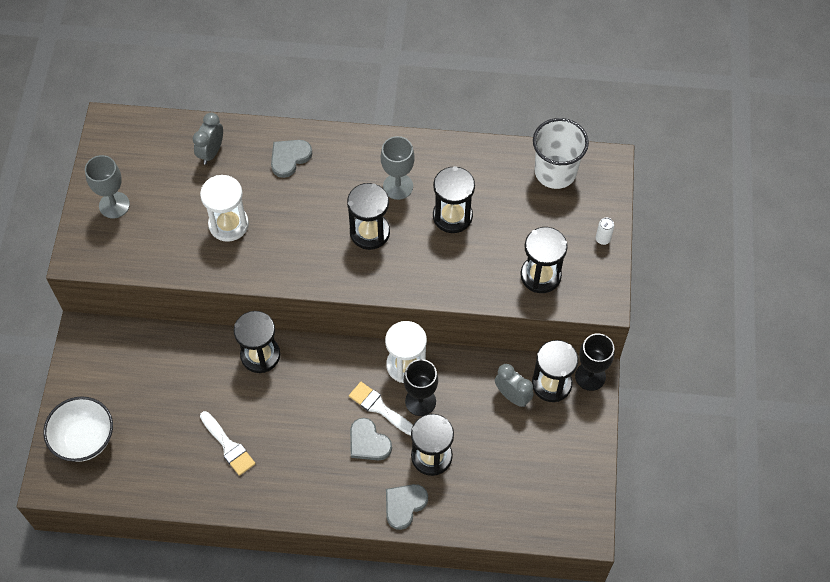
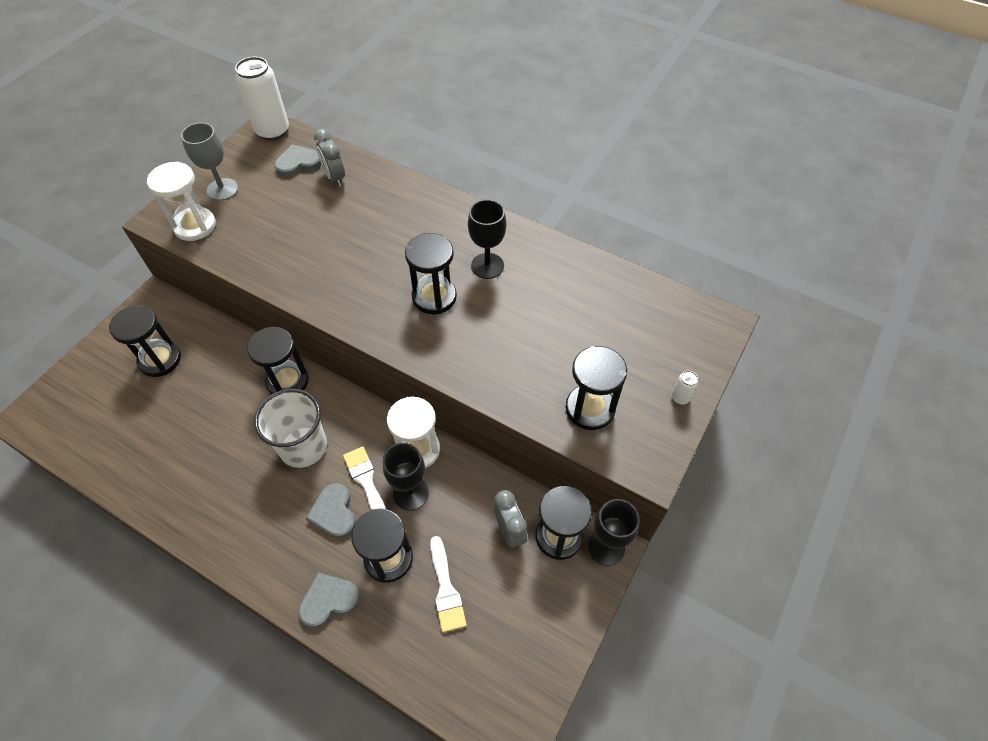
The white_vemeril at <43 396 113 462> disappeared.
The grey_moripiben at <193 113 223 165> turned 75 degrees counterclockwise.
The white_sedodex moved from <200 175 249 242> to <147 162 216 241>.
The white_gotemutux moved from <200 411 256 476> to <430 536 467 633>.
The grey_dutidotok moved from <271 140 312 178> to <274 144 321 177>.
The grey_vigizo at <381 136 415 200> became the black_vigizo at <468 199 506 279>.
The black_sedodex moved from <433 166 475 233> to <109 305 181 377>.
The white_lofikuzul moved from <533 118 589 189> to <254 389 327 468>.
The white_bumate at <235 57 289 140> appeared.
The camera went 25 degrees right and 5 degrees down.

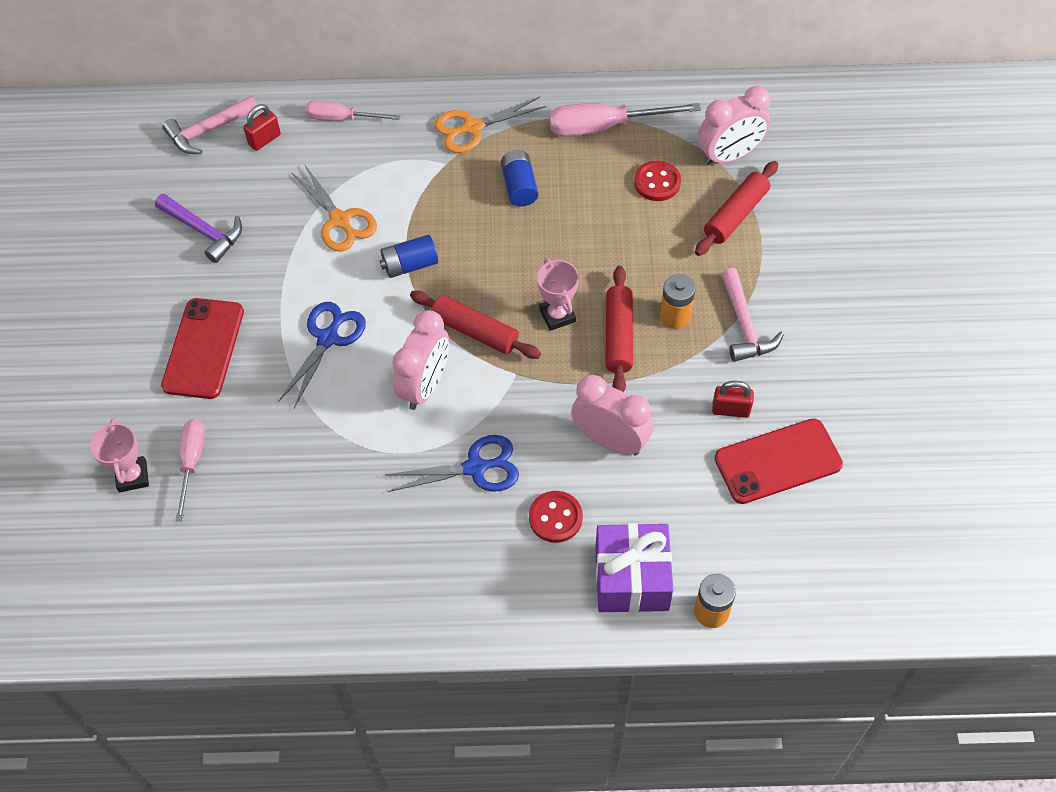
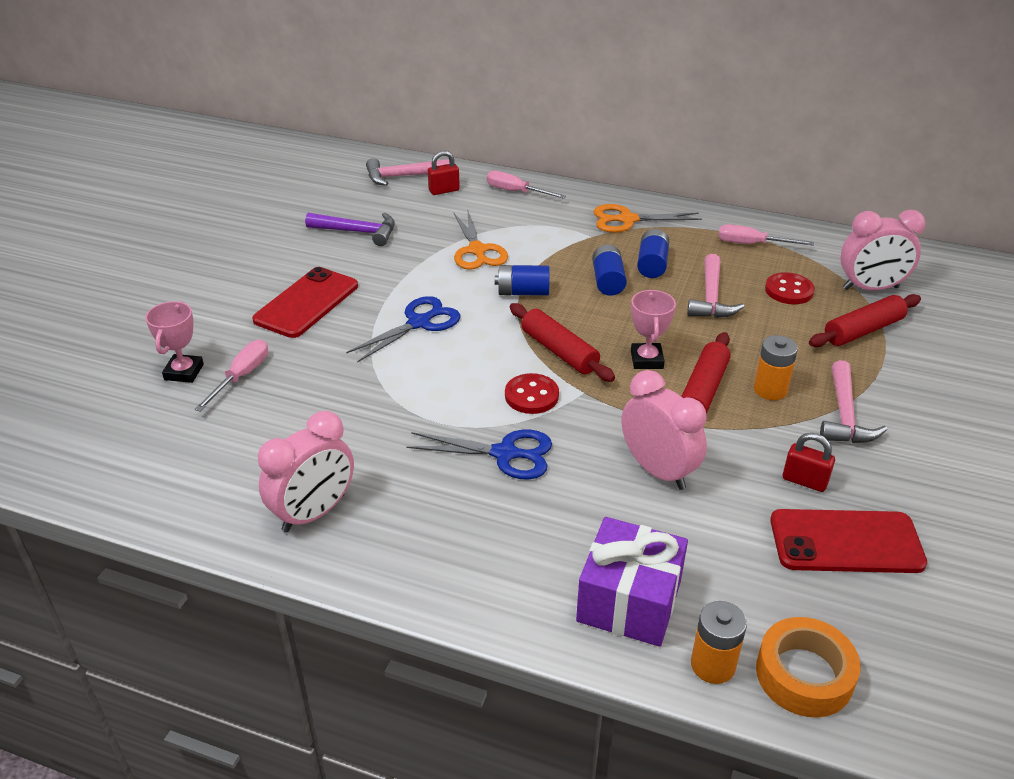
The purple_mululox at <155 194 242 263> turned 45 degrees counterclockwise.
The pink_moripiben moved from <393 310 449 410> to <258 411 354 532>.
The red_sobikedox moved from <529 491 583 543> to <505 373 559 414>.
The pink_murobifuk at <549 103 701 137> changed to 0.63 times the size.
The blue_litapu at <592 245 627 295> appeared.
The pink_mululox at <687 254 744 318> appeared.
The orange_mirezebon at <756 617 860 718> appeared.
The camera went 20 degrees right and 20 degrees down.

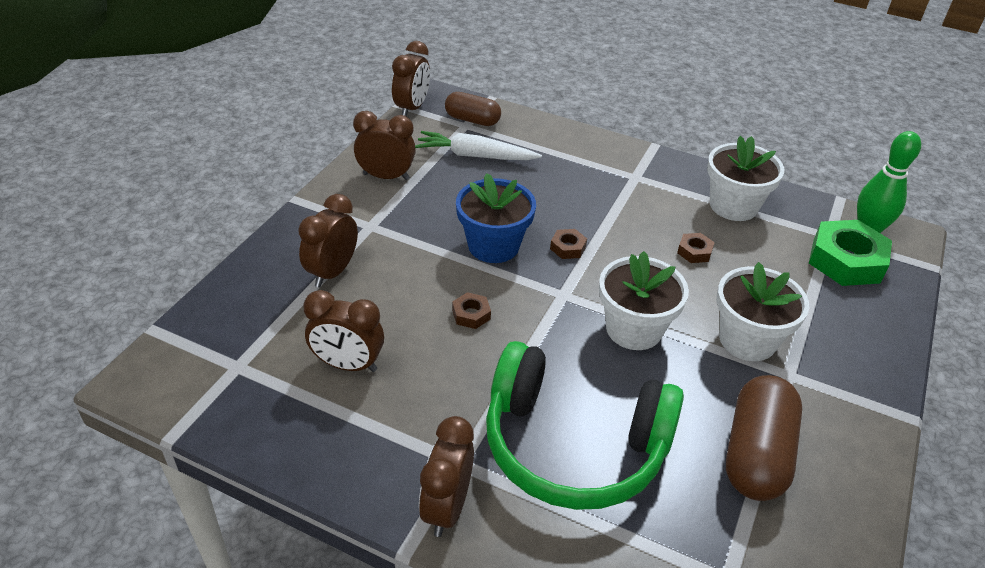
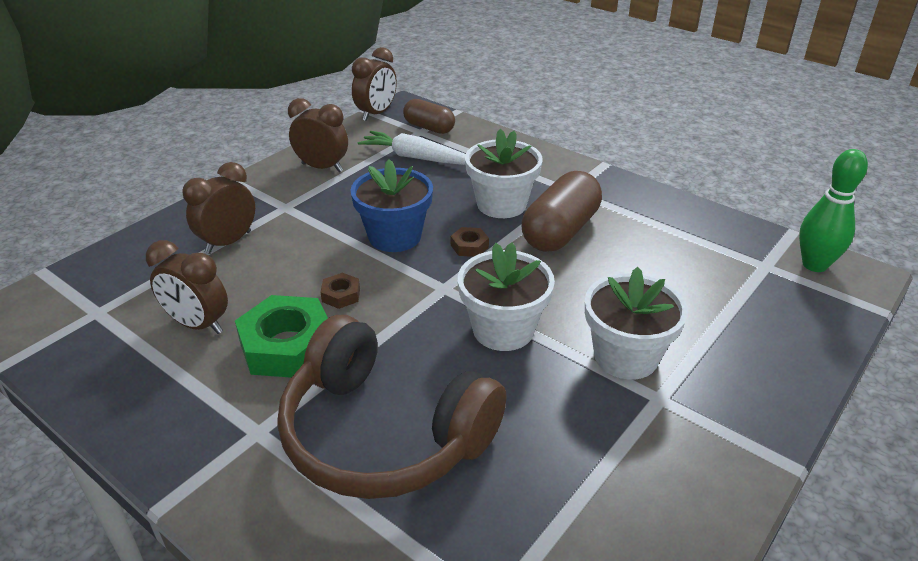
The brown_moripiben at <419 416 474 537> disappeared.
The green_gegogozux at <486 341 684 510> became the brown_gegogozux at <278 315 506 499>.
The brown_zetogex at <677 233 715 263> disappeared.
The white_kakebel moved from <707 136 784 221> to <465 129 543 218>.
The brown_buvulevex moved from <726 375 802 501> to <522 171 602 252>.
The green_zetogex moved from <809 220 892 286> to <235 295 328 378>.
The camera went 15 degrees right and 5 degrees down.

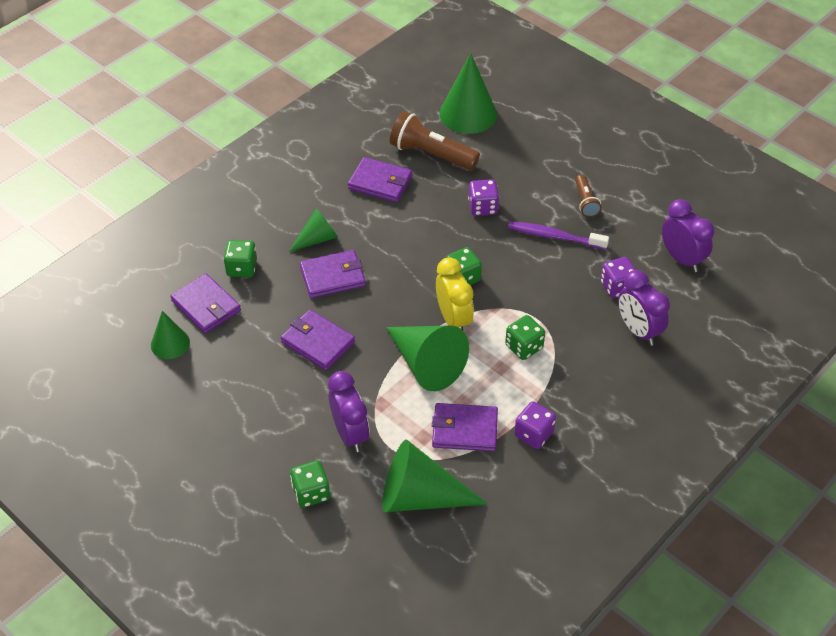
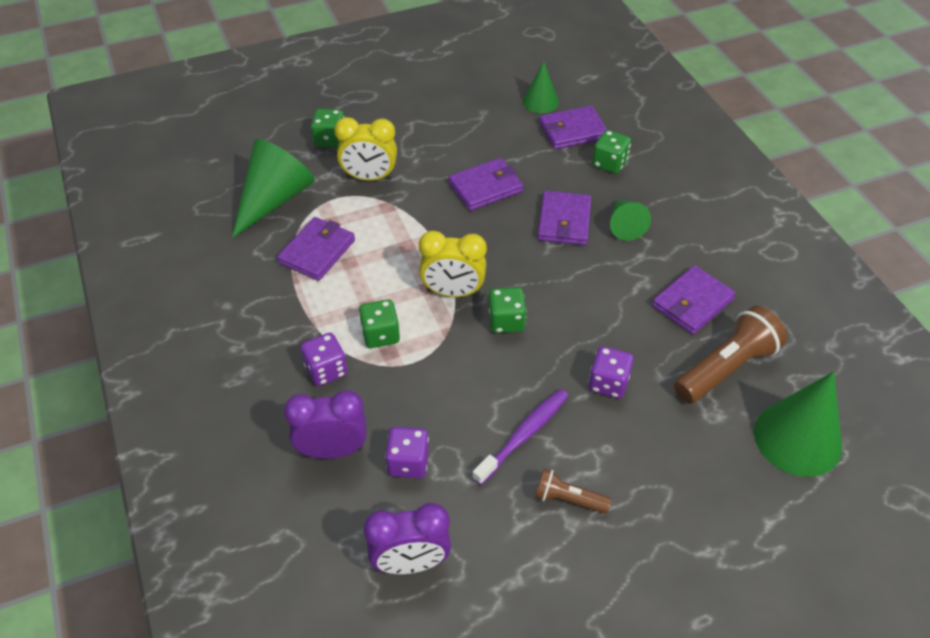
The purple_moripiben at <328 371 369 452> became the yellow_moripiben at <334 117 397 181>.
The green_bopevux at <386 325 469 391> disappeared.
The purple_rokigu moved from <514 401 556 449> to <301 333 348 386>.
The camera went 115 degrees right and 0 degrees up.

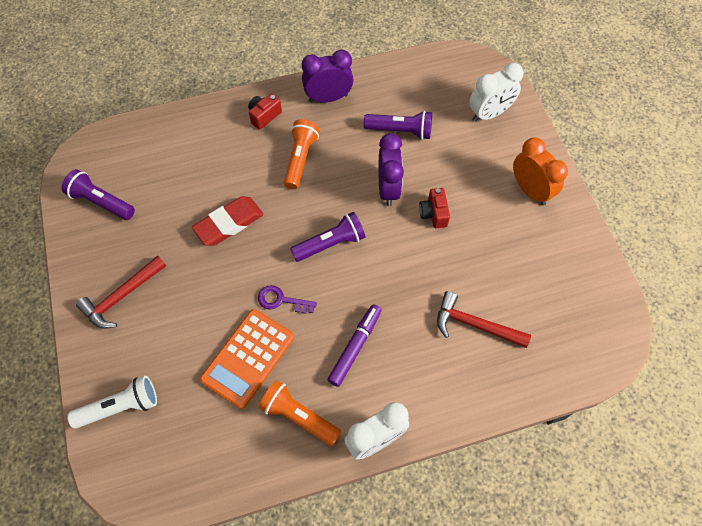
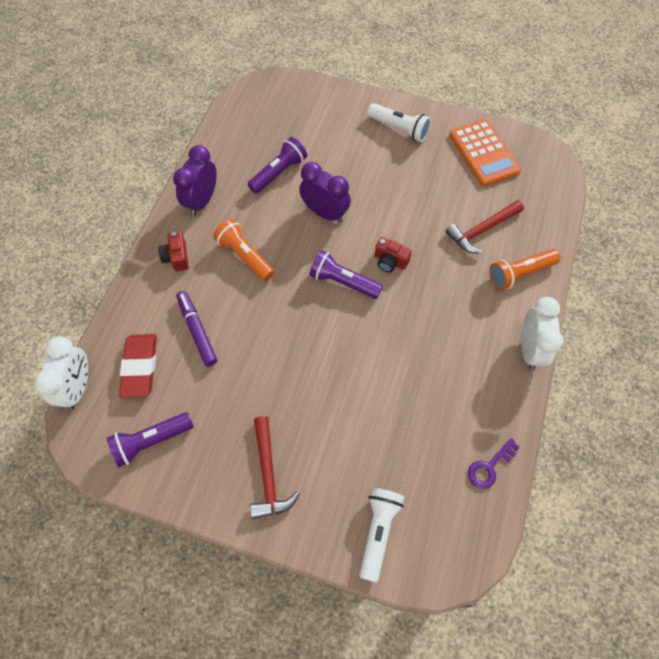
The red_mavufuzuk moved from <192 196 264 246> to <119 334 157 398>.
The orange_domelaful moved from <200 309 294 409> to <449 120 521 186>.
The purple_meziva moved from <258 285 317 314> to <468 438 520 489>.
The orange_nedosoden moved from <259 380 341 446> to <489 249 561 290>.
The purple_nedosoden at <290 212 365 262> turned 75 degrees counterclockwise.
The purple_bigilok moved from <327 304 381 387> to <176 291 217 366>.
The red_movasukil moved from <419 188 450 228> to <374 237 412 273>.
The white_moripiben moved from <469 63 524 122> to <34 337 88 410>.
The orange_moripiben at <513 137 568 206> was replaced by the white_nedosoden at <368 103 431 142>.
The camera went 55 degrees left and 0 degrees up.

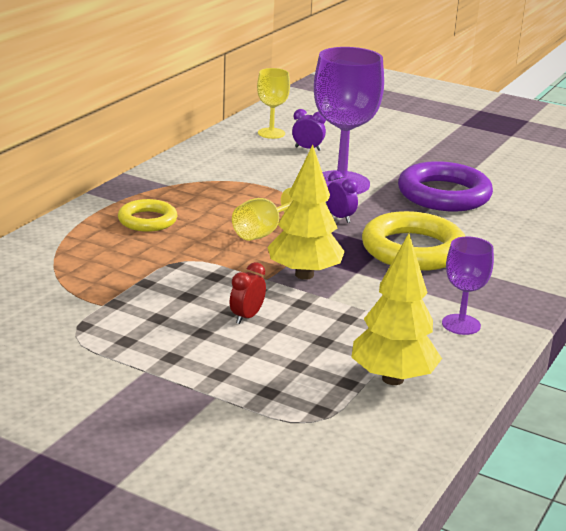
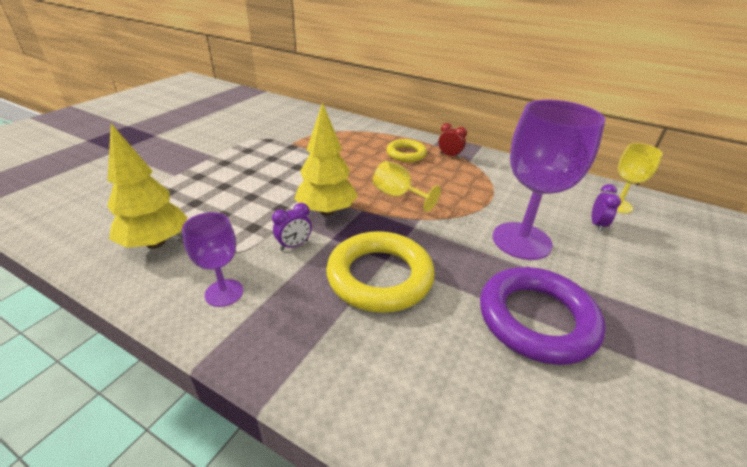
The red_moripiben moved from <230 262 266 324> to <438 123 467 159>.
The purple_moripiben moved from <326 171 358 223> to <272 203 312 250>.
The camera went 90 degrees right and 10 degrees up.

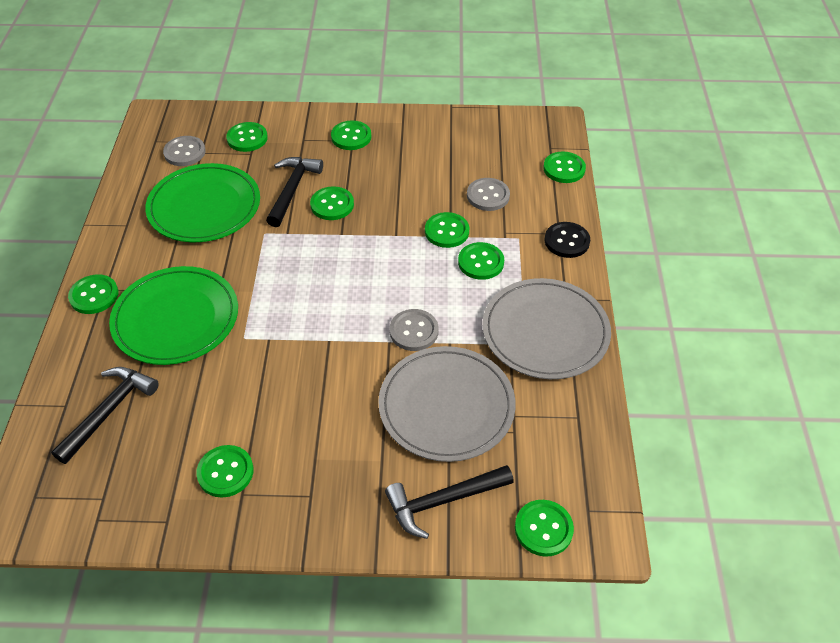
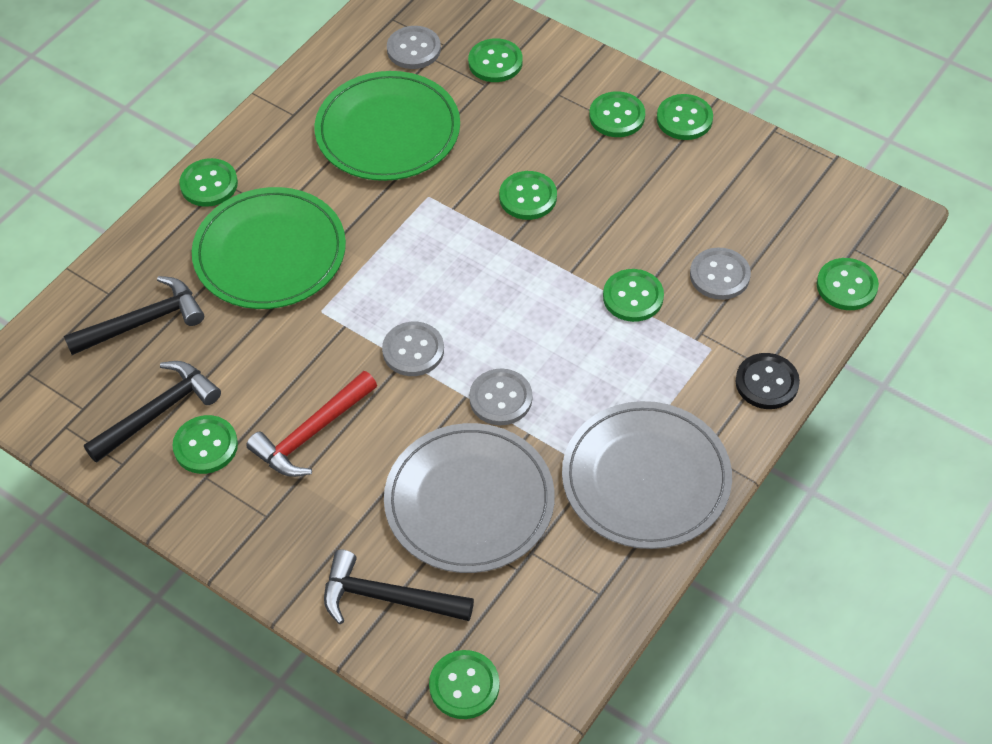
The black_mululox moved from <266 157 323 227> to <84 361 221 463>.
The green_sobikedox moved from <458 242 504 280> to <657 94 713 140>.
The red_mululox at <246 371 377 477> appeared.
The grey_sobikedox at <382 322 444 376> appeared.
The camera went 35 degrees right and 5 degrees up.

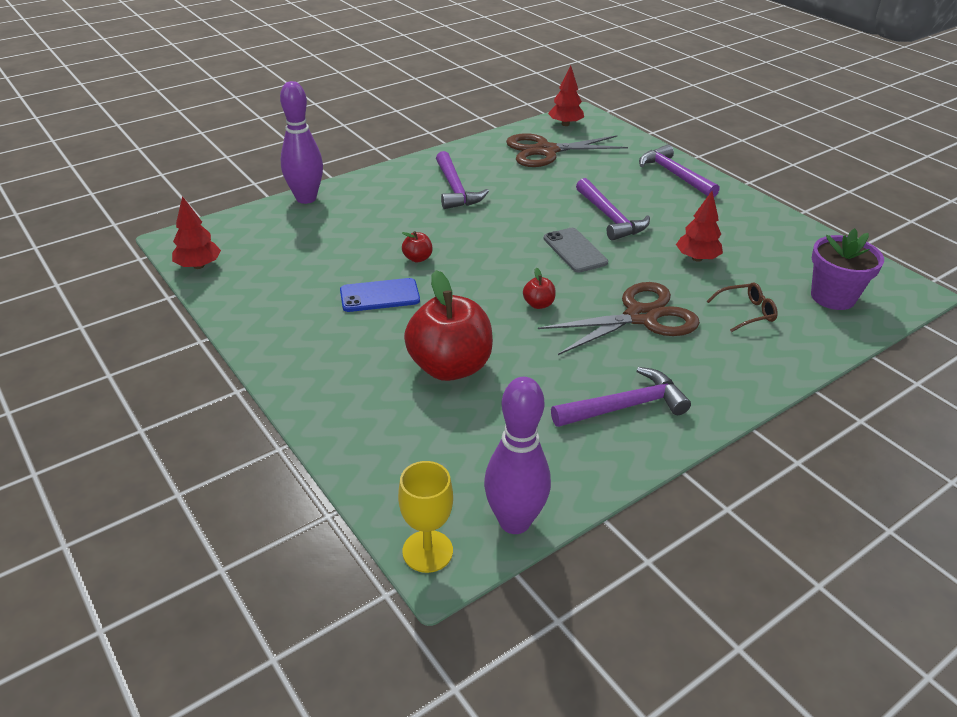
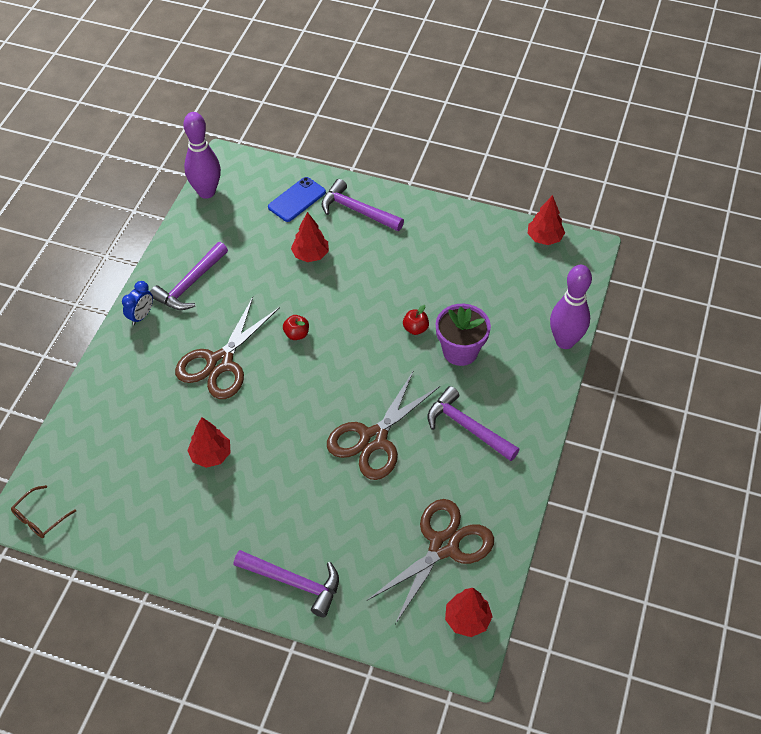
The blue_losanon moved from <340 278 420 312> to <268 177 326 222>.
The yellow_vigizo at <398 461 453 573> disappeared.
The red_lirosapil at <404 270 493 381> was replaced by the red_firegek at <291 212 329 262>.
The grey_losanon at <544 228 608 273> disappeared.
The purple_mululox moved from <576 178 650 241> to <321 179 404 231>.
The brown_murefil moved from <707 282 778 332> to <11 485 76 538>.
The purple_kakebel moved from <811 228 884 310> to <436 304 491 366>.
The blue_moripiben at <122 281 153 325> appeared.
The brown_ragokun at <327 372 440 480> appeared.
The camera went 145 degrees right and 15 degrees up.

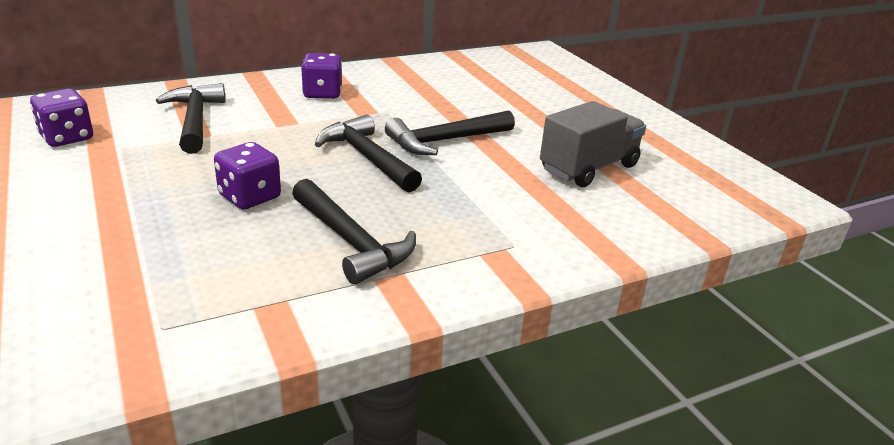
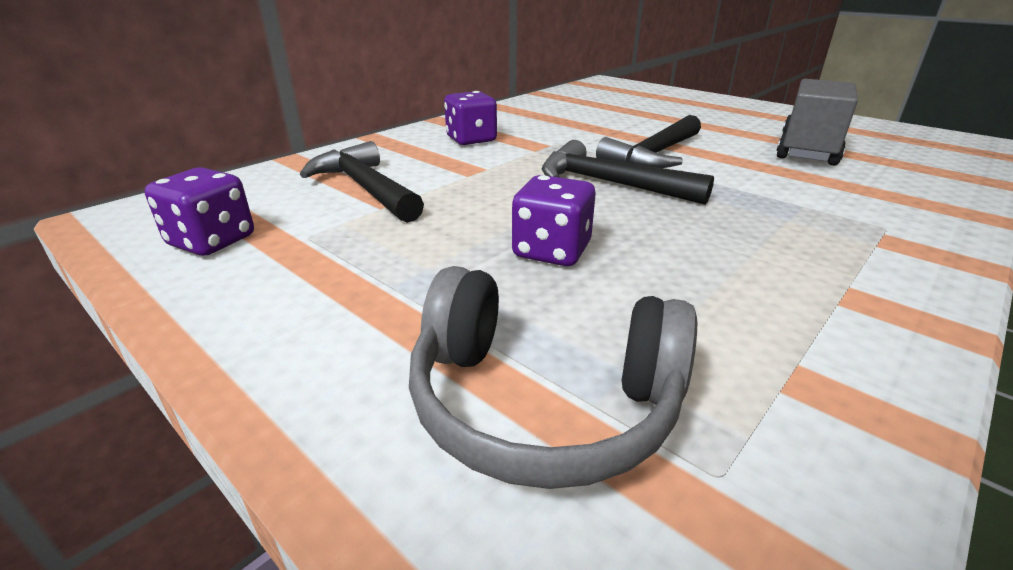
The black_mululox at <292 179 416 284> disappeared.
The grey_gegogozux at <409 266 697 489> appeared.
The camera went 20 degrees left and 0 degrees up.

